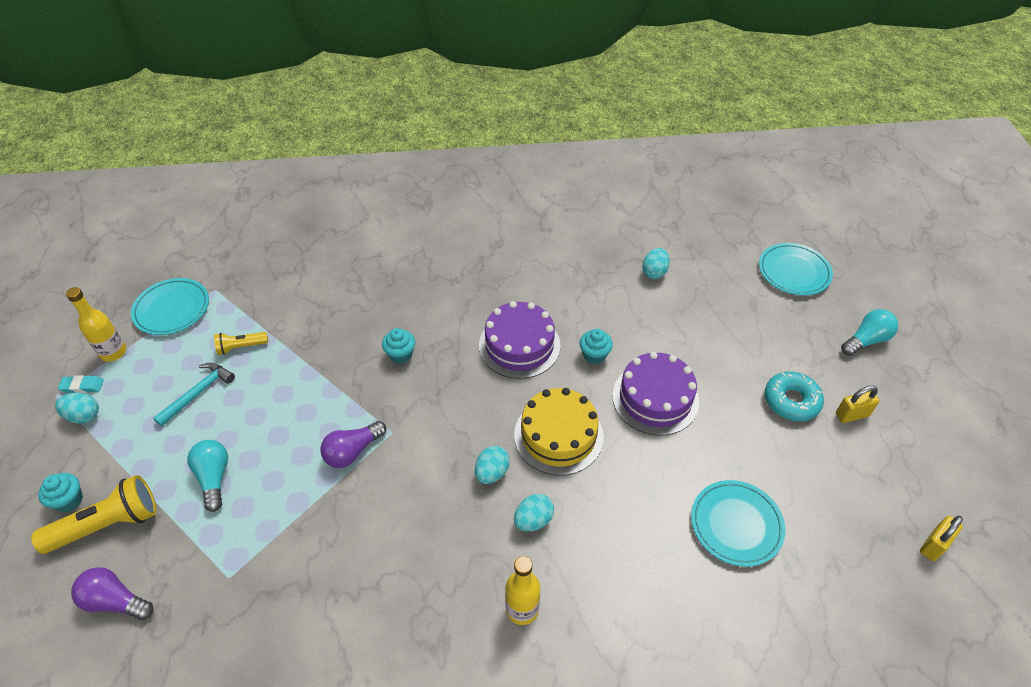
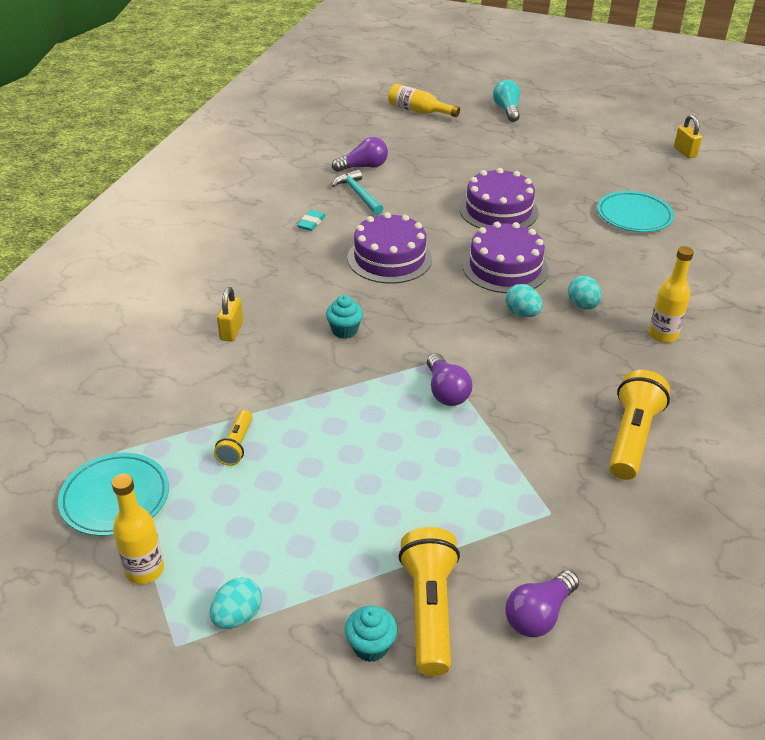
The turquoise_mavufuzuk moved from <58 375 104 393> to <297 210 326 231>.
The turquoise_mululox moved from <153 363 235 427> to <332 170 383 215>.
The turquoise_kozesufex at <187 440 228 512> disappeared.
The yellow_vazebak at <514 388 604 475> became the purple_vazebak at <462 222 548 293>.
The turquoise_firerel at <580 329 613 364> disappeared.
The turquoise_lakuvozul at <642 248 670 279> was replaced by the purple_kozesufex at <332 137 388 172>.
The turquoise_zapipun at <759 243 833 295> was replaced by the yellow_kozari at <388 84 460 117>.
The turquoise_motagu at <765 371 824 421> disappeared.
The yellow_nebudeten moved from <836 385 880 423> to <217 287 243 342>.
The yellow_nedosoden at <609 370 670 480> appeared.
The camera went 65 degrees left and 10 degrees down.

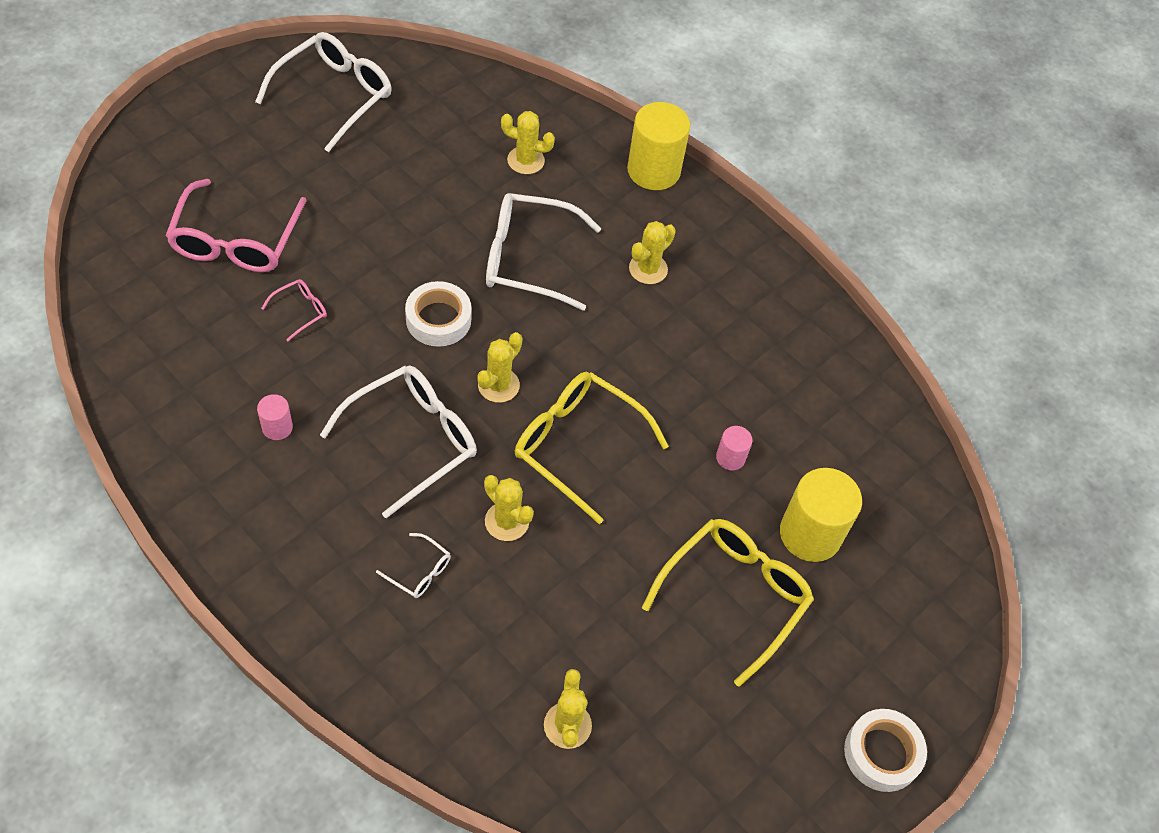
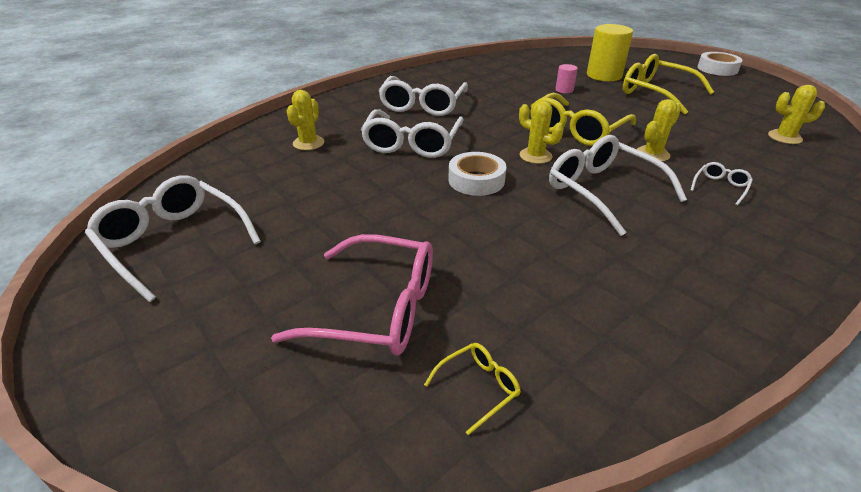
The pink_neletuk at <257 394 293 440> disappeared.
The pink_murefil at <261 279 327 341> disappeared.
The yellow_neletuk at <627 102 690 190> disappeared.
The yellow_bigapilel at <629 221 676 284> was replaced by the white_murefil at <378 76 468 116>.
The yellow_murefil at <424 343 521 435> appeared.
The camera went 80 degrees left and 20 degrees down.

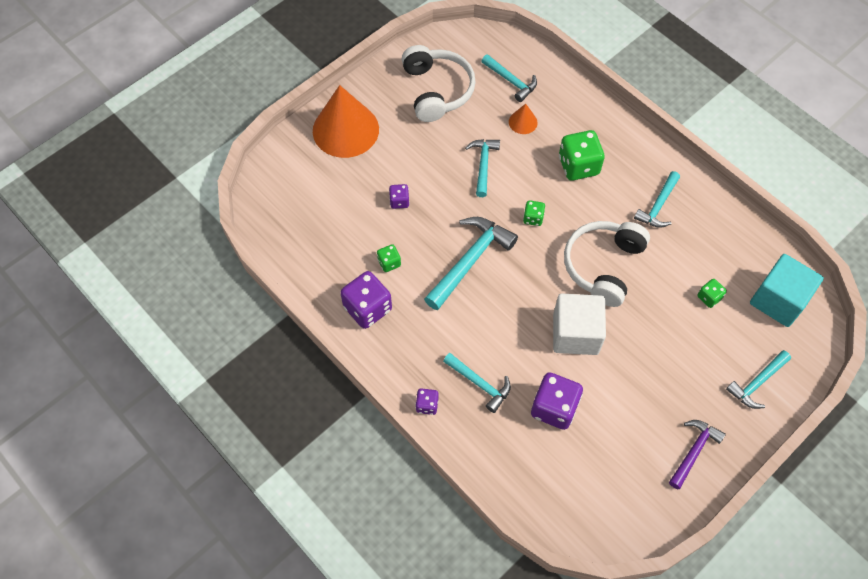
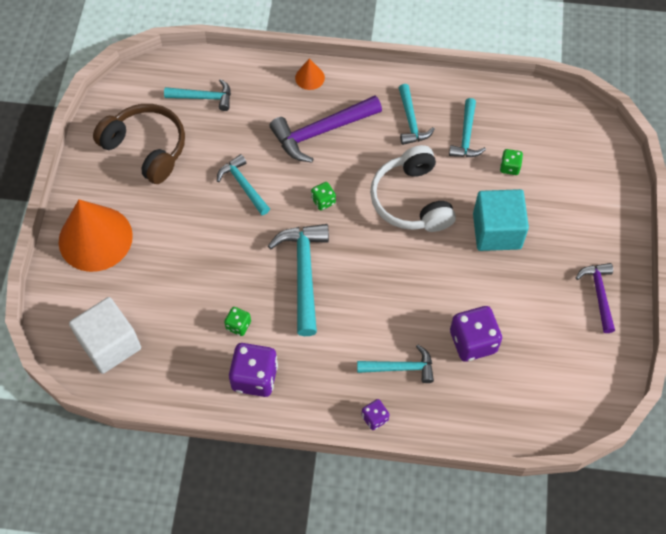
The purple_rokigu at <389 184 410 209> disappeared.
The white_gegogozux at <402 45 476 122> became the brown_gegogozux at <93 104 185 184>.
The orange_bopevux moved from <509 104 538 134> to <295 58 325 90>.
The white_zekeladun moved from <553 294 606 355> to <69 297 141 374>.
The green_rokigu at <559 130 605 181> was replaced by the purple_mululox at <270 96 382 162>.
The turquoise_mululox moved from <726 350 791 409> to <449 98 486 157>.
The turquoise_zekeladun moved from <750 254 824 327> to <473 189 529 251>.
The camera went 40 degrees left and 0 degrees up.

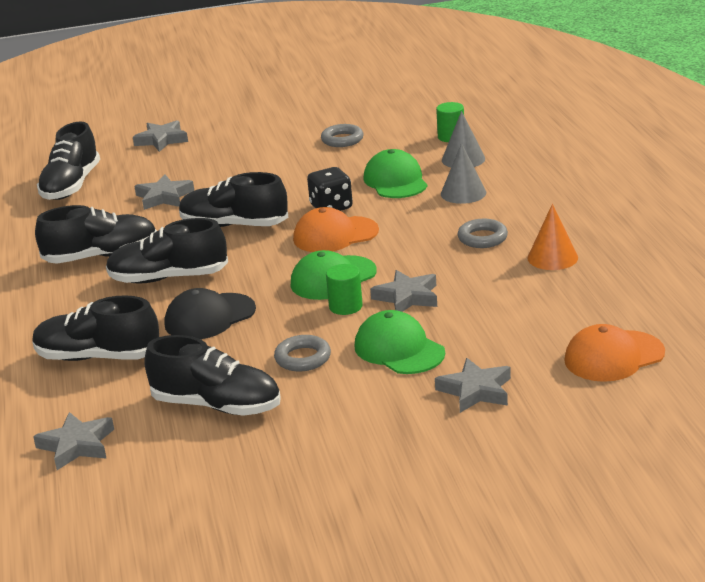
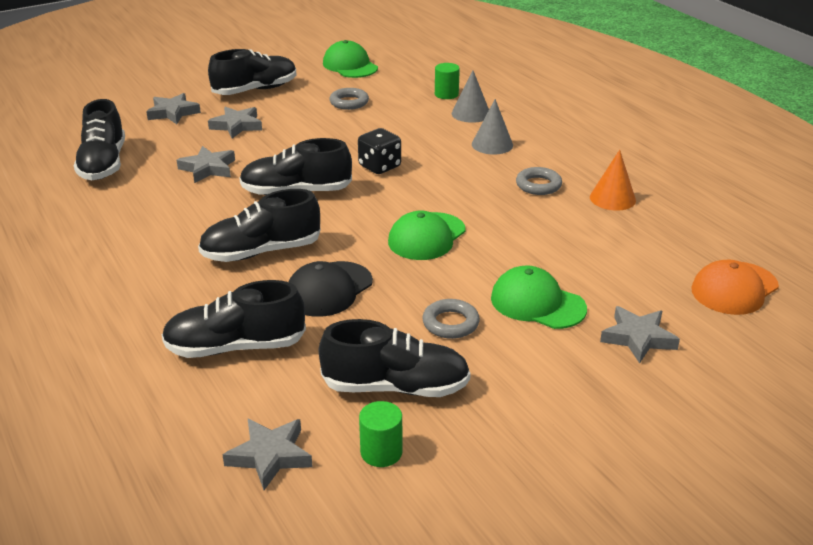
The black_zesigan moved from <35 205 157 264> to <208 49 297 95>.
The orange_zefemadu at <293 207 379 252> disappeared.
The green_neletuk moved from <326 264 363 315> to <359 401 402 467>.
The green_zefemadu moved from <363 149 427 198> to <323 40 378 78>.
The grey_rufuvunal moved from <370 270 437 312> to <208 107 262 138>.
The camera went 20 degrees left and 5 degrees up.

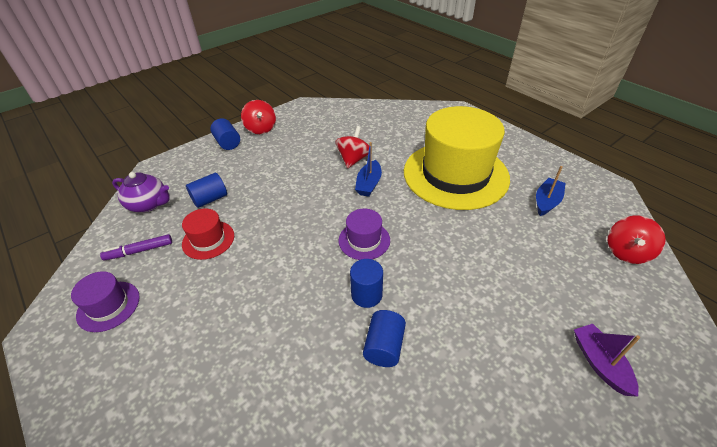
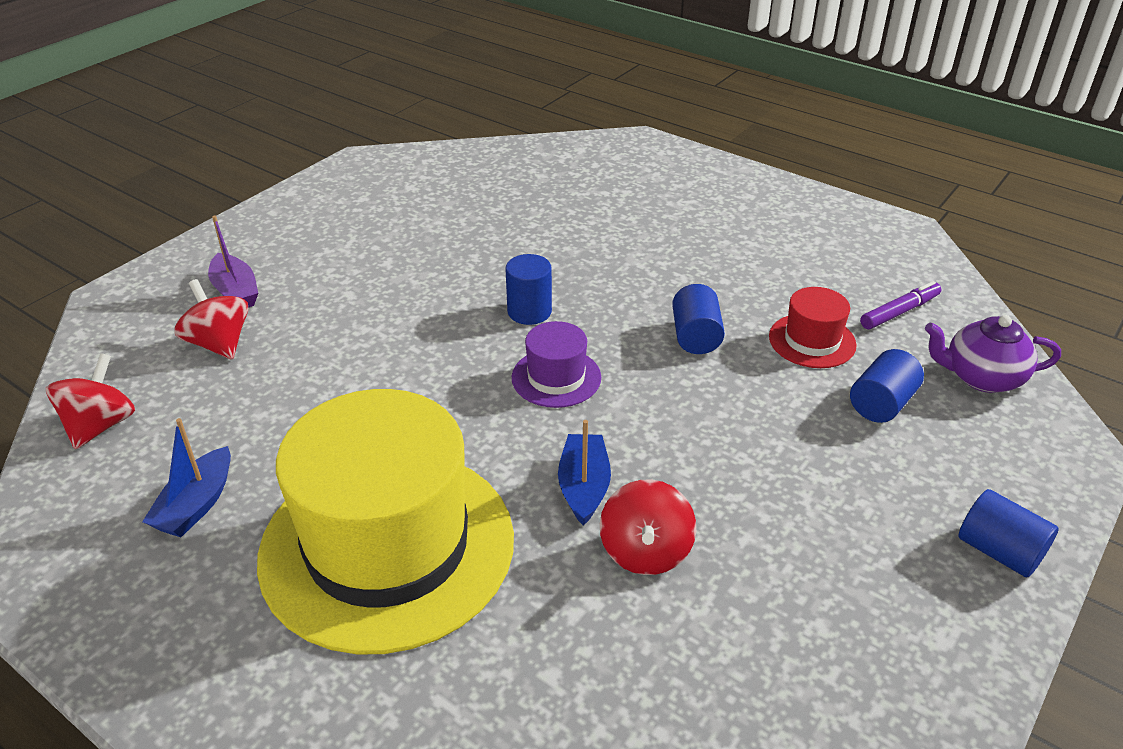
The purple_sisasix at <71 271 140 332> disappeared.
The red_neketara moved from <241 100 276 134> to <174 279 249 360>.
The blue_neletuk moved from <363 310 406 367> to <672 284 725 354>.
The camera went 165 degrees right and 5 degrees down.

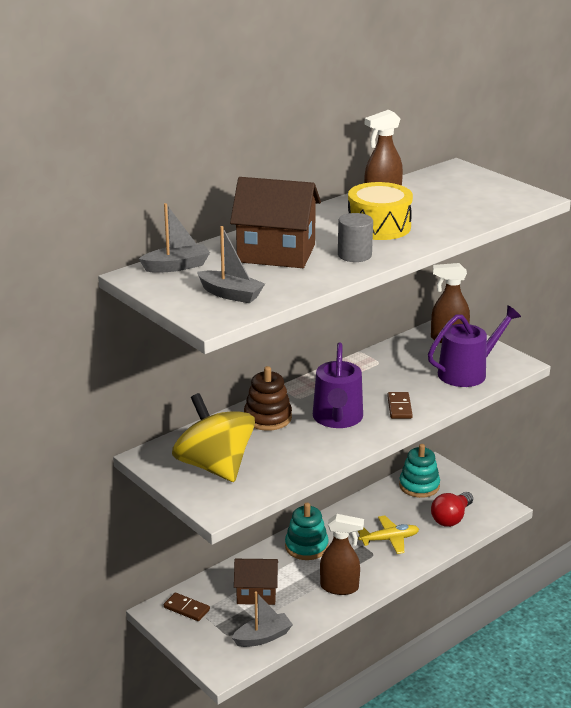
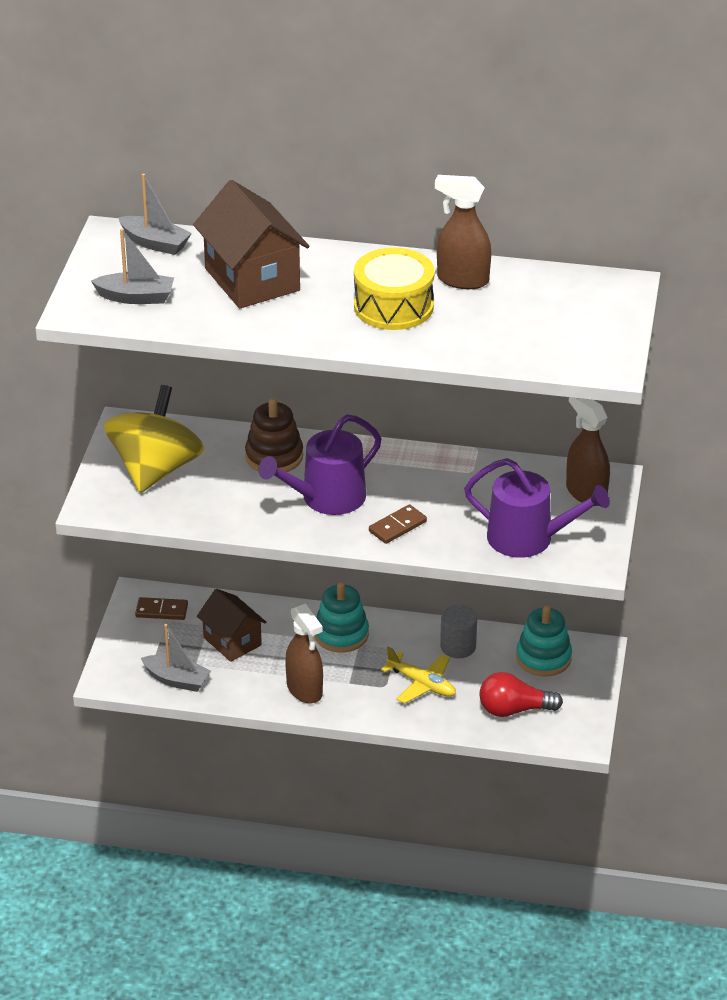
The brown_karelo at <164 593 210 621> turned 75 degrees counterclockwise.
The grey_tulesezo at <197 226 265 303> turned 75 degrees counterclockwise.
The grey_neletuk moved from <338 213 373 262> to <440 605 477 658>.
The camera went 50 degrees right and 10 degrees up.

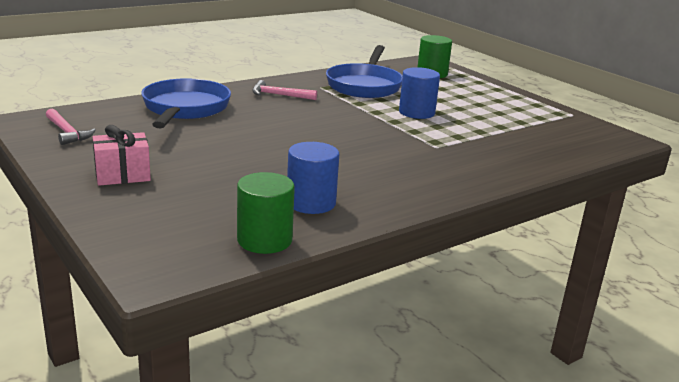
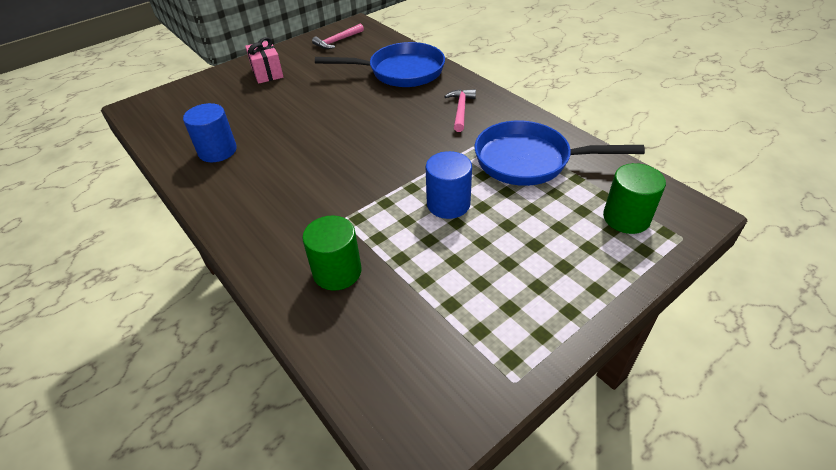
The green_neletuk moved from <237 172 295 254> to <302 216 362 291>.
The camera went 90 degrees right and 20 degrees up.

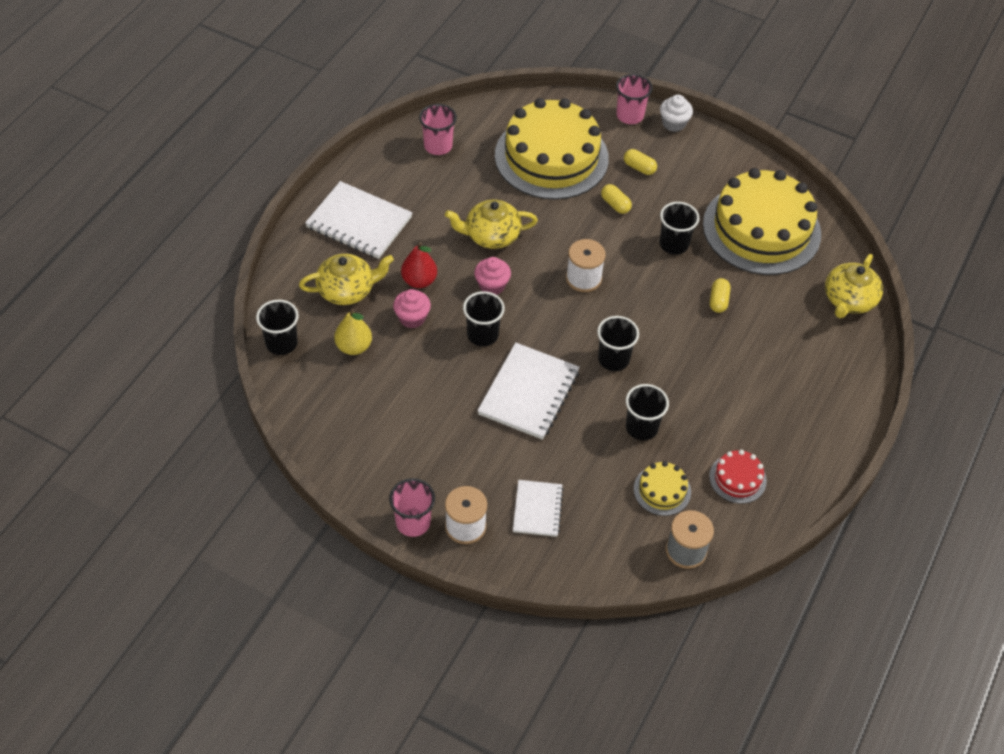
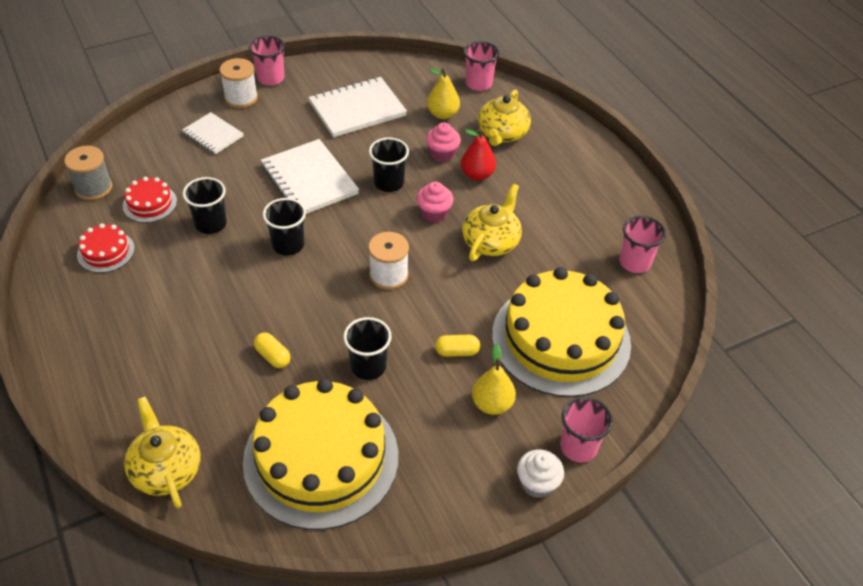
The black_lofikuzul at <256 300 299 355> became the pink_lofikuzul at <464 41 500 91>.
The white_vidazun moved from <305 181 412 259> to <309 77 407 137>.
The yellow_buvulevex at <624 149 657 175> was replaced by the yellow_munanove at <472 344 516 415>.
The yellow_vazebak at <634 461 691 516> became the red_vazebak at <123 177 177 223>.
The camera went 125 degrees right and 5 degrees down.

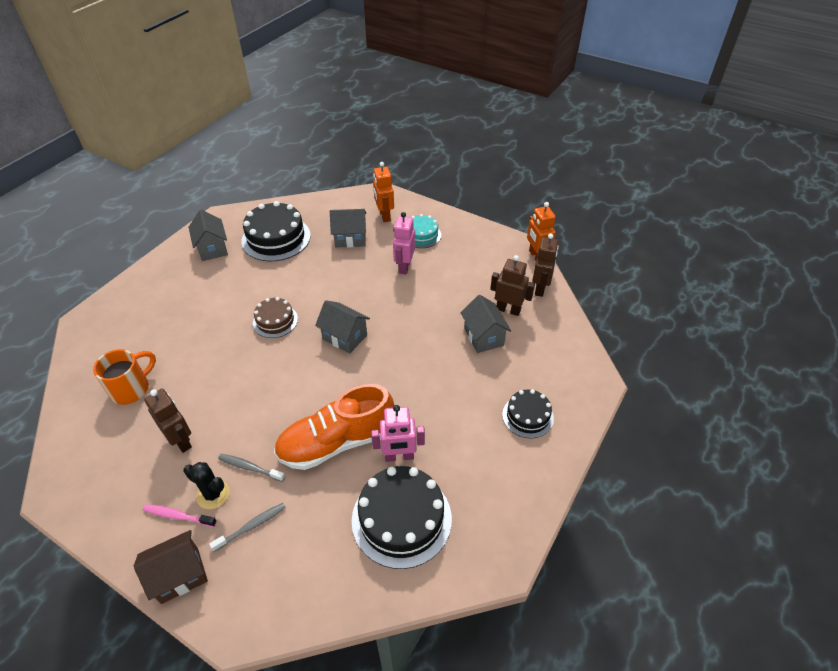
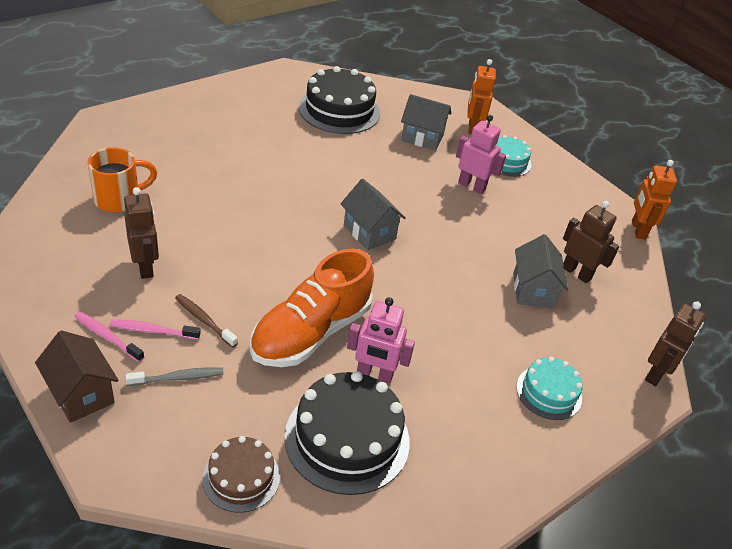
The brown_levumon at <134 530 208 604> turned 60 degrees clockwise.
The black_bigapilel at <183 462 230 509> was replaced by the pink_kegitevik at <110 319 201 340>.
The grey_levumon at <189 210 228 261> disappeared.
The grey_kegitevik at <218 454 285 482> became the brown_kegitevik at <175 294 238 348>.
The brown_vazebak moved from <253 297 298 338> to <202 436 280 513>.
The orange_zesigan at <274 384 394 470> turned 45 degrees counterclockwise.
The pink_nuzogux at <393 212 415 274> turned 90 degrees clockwise.
The black_vazebak at <502 389 554 438> became the turquoise_vazebak at <516 357 583 420>.
The brown_nuzogux moved from <532 233 559 297> to <645 301 706 386>.
The camera went 15 degrees right and 5 degrees down.

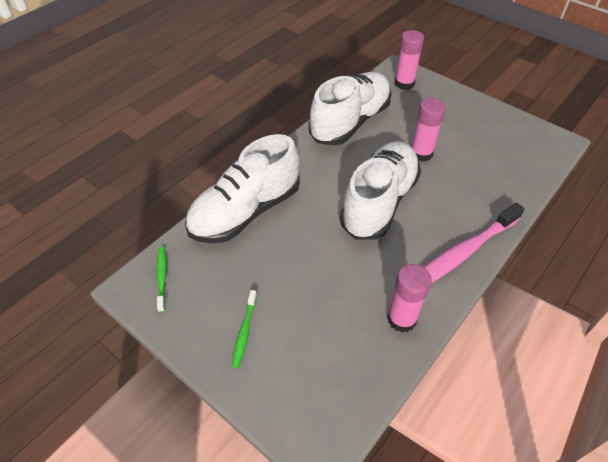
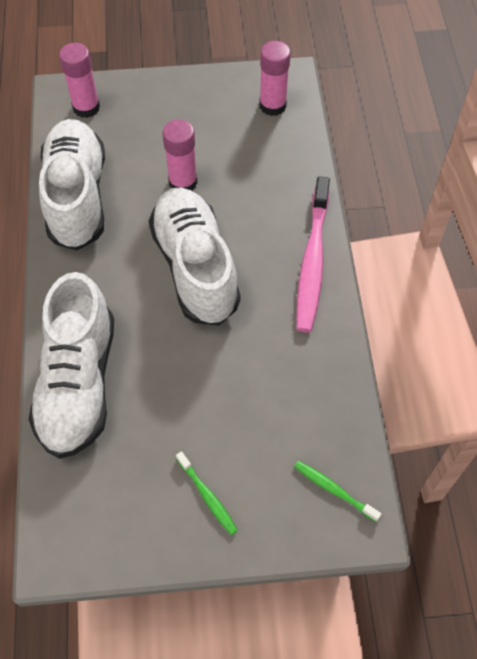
The green_kegitevik moved from <157 247 167 312> to <294 461 381 522>.
The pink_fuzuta moved from <387 264 432 332> to <259 41 291 116>.
The camera went 45 degrees left and 10 degrees up.

